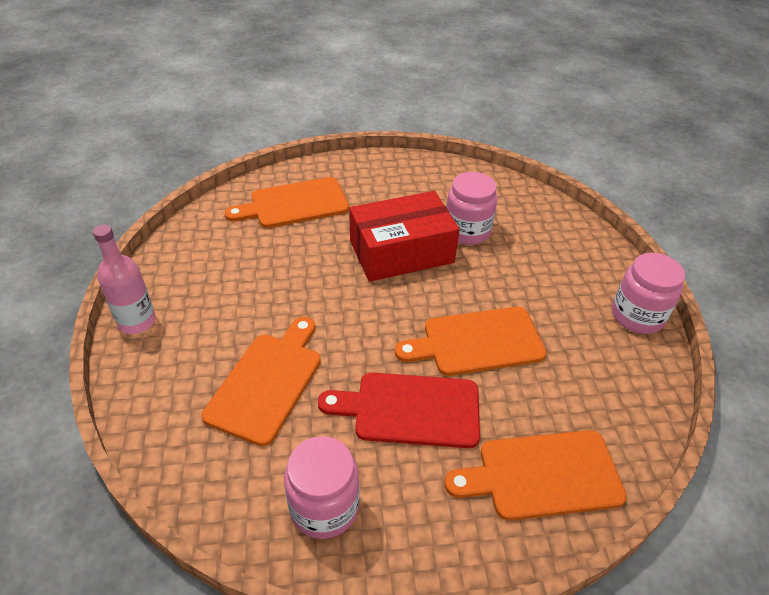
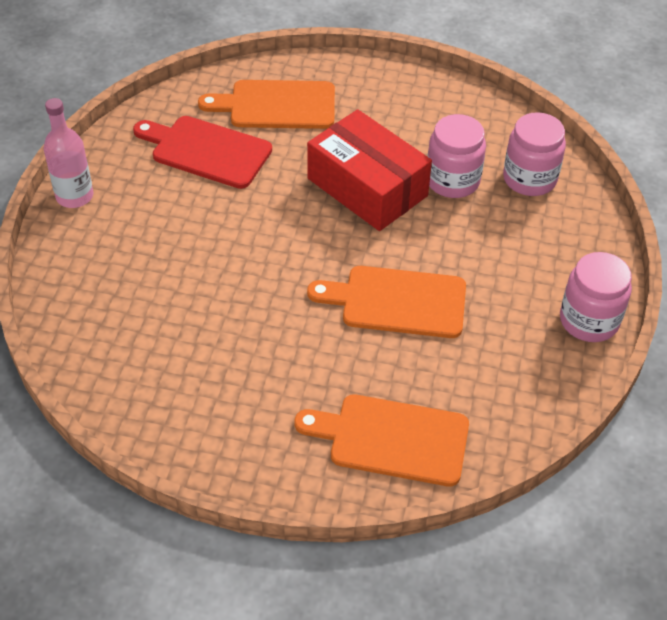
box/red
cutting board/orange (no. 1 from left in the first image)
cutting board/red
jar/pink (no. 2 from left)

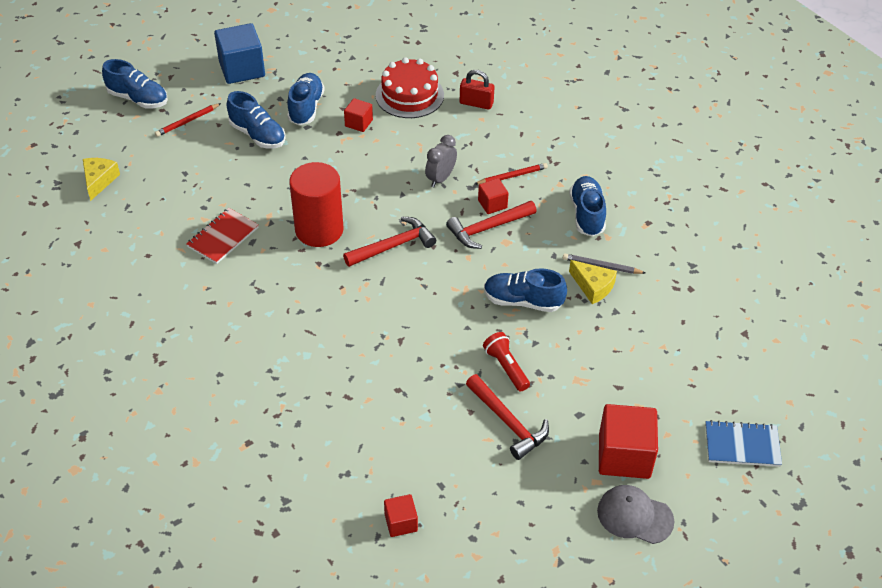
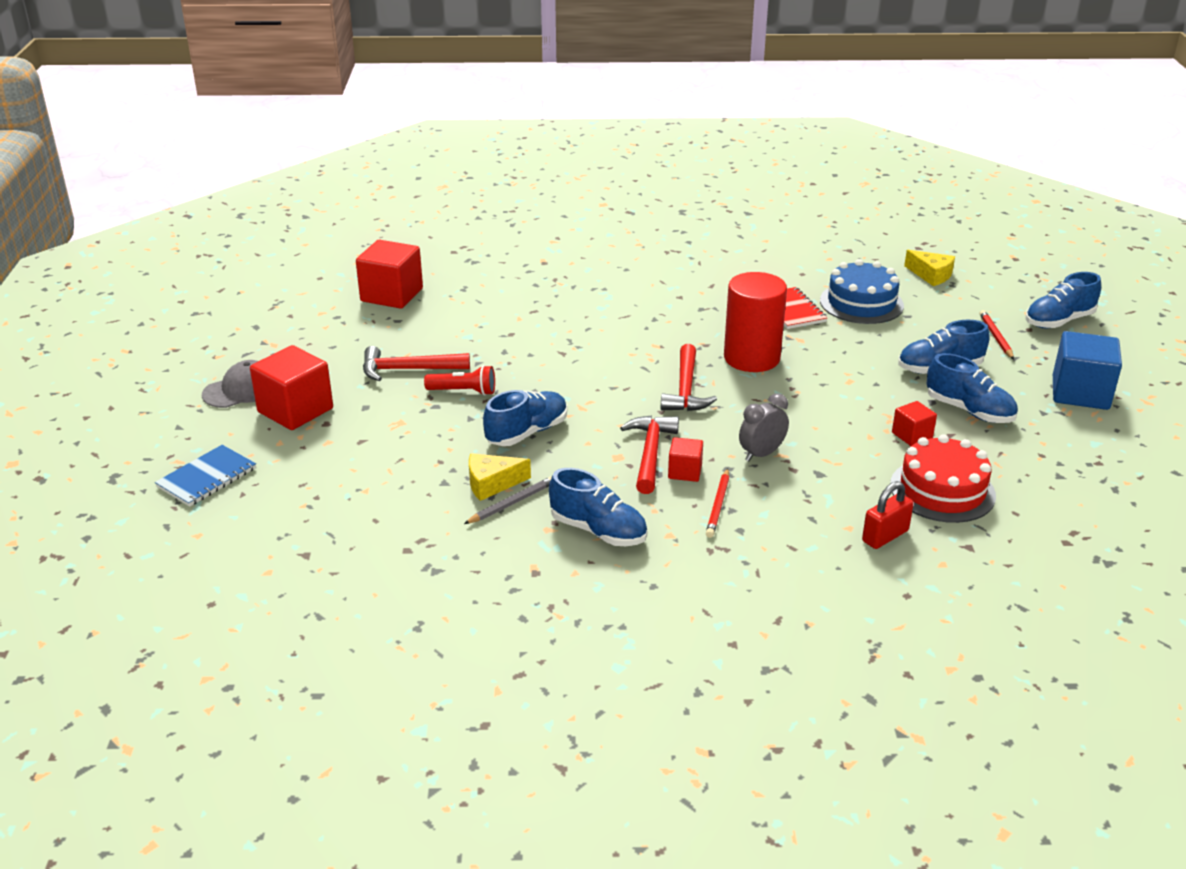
clock/grey
cube/red (no. 2 from left)
cake/blue

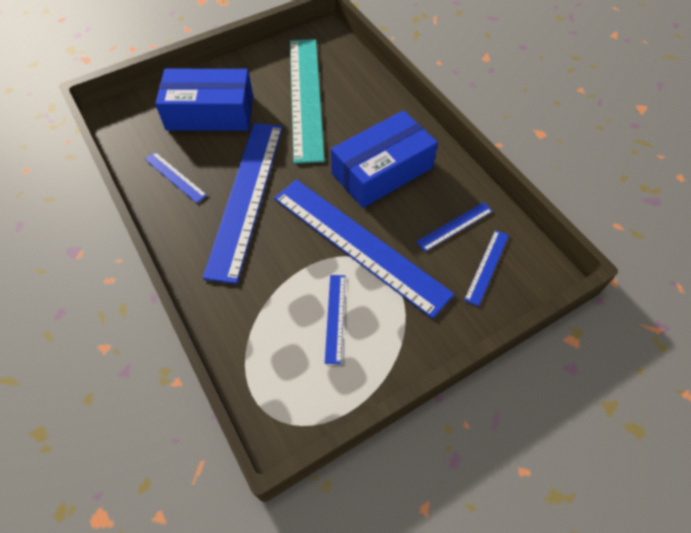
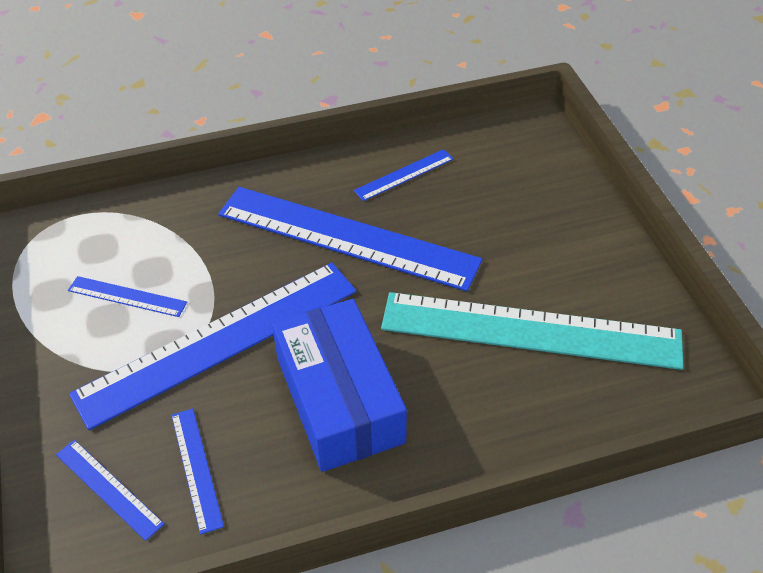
box/blue (no. 1 from left in the first image)

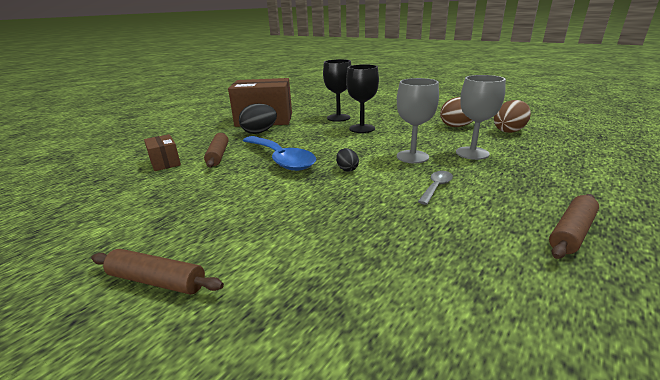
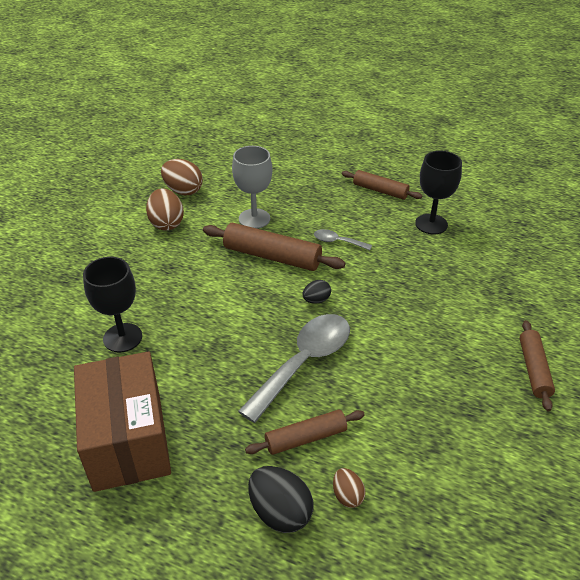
goblet/black (no. 2 from left)
rolling pin/brown (no. 1 from left)
egg/black (no. 1 from left)
egg/brown (no. 3 from left)
spoon/grey (no. 1 from left)

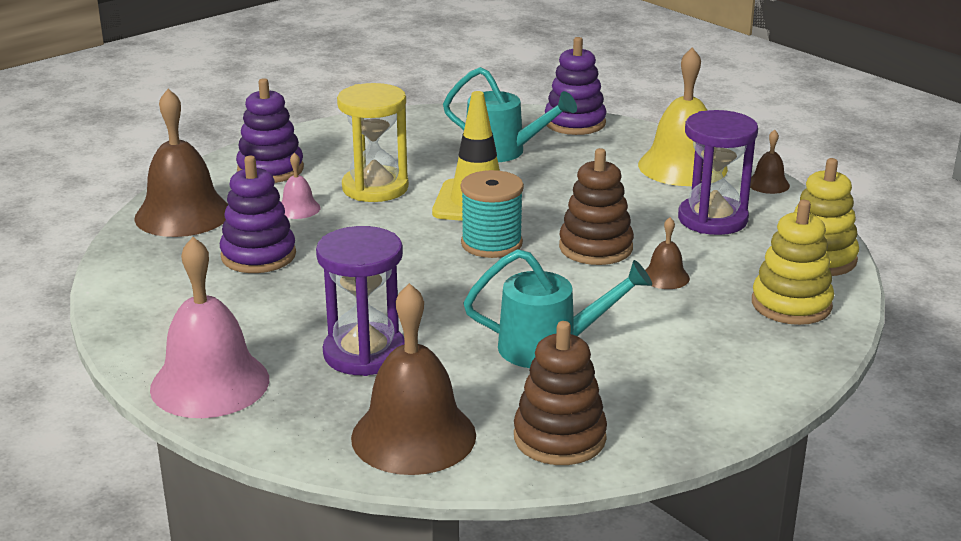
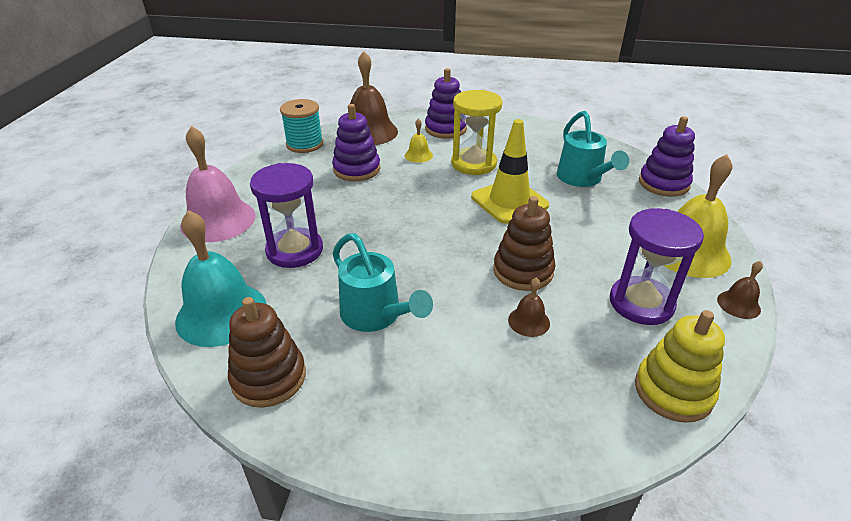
bell/yellow (no. 1 from left)
spool/turquoise
stacking toy/yellow (no. 1 from left in the first image)
bell/turquoise

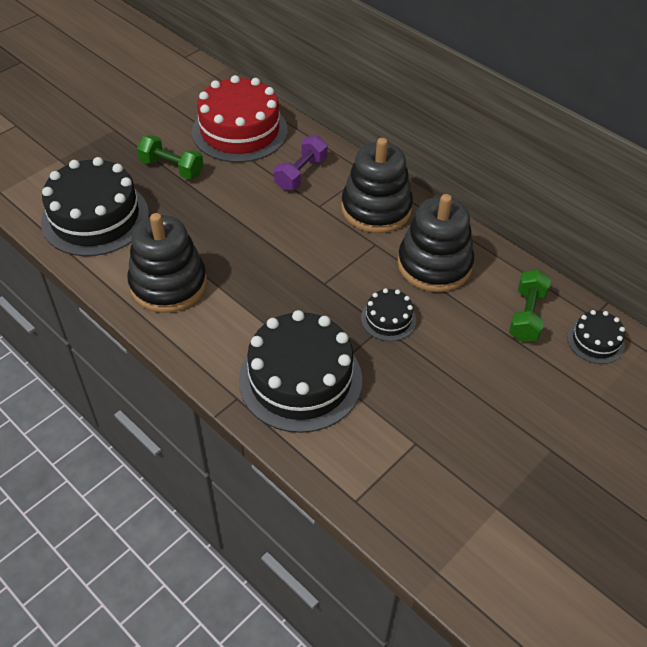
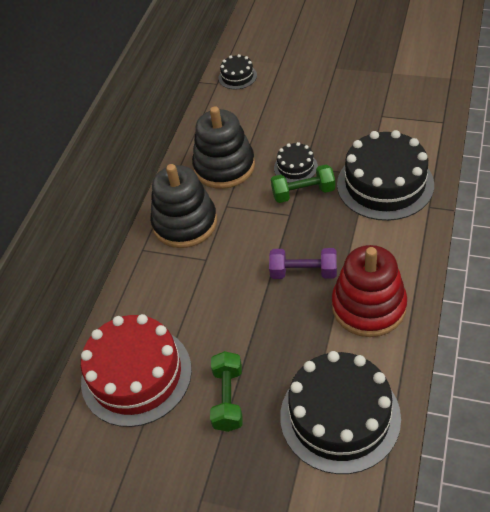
dumbbell/purple
stacking toy/red
dumbbell/green (no. 2 from left)

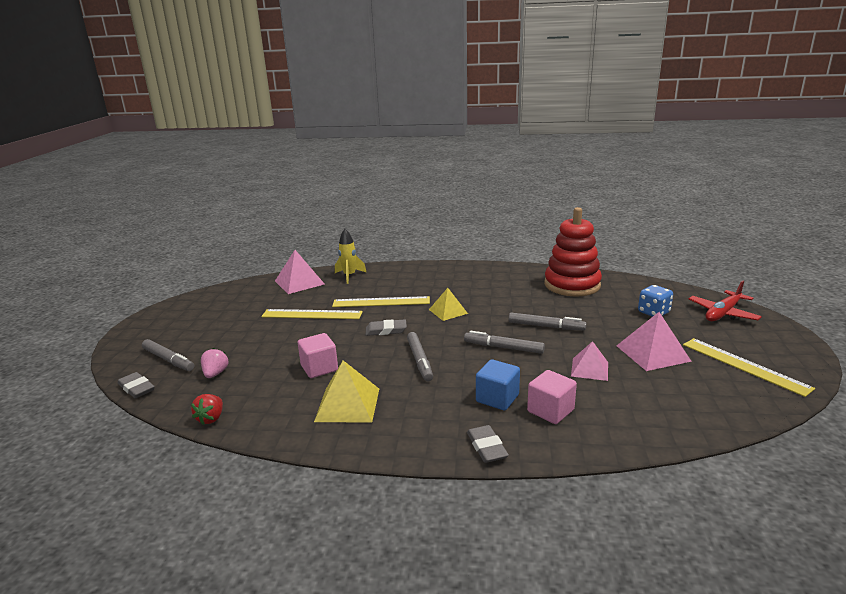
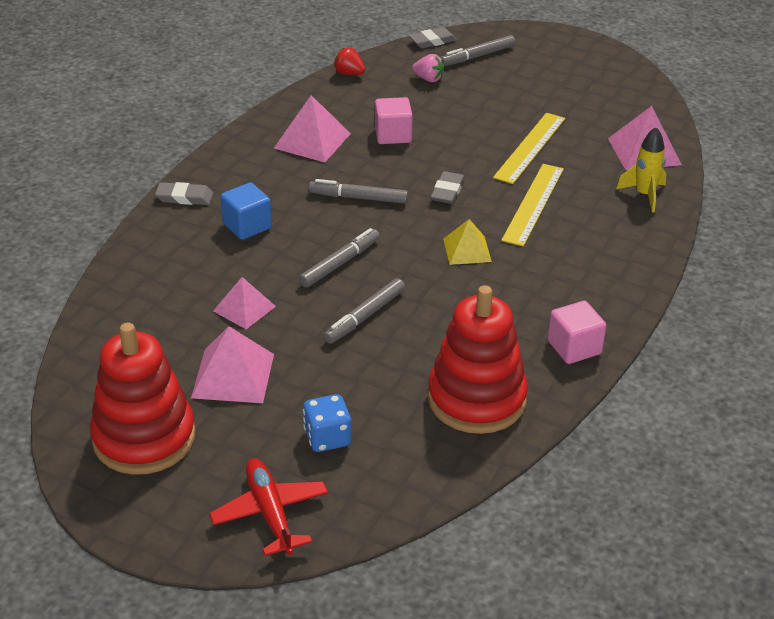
stacking toy/red (no. 1 from left)
pyramid/pink (no. 3 from left)
cube/pink (no. 2 from left)

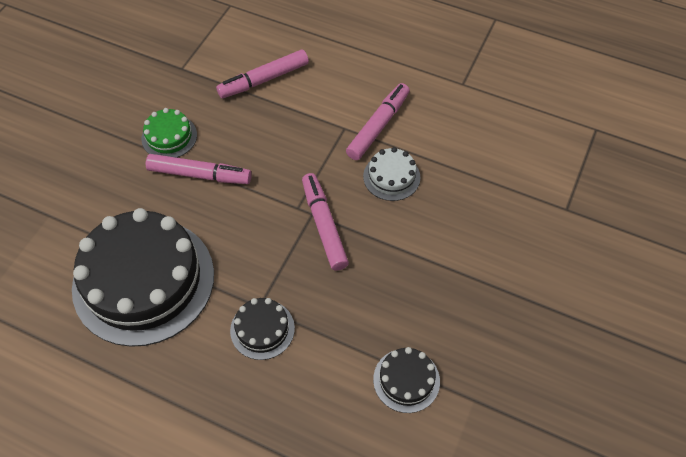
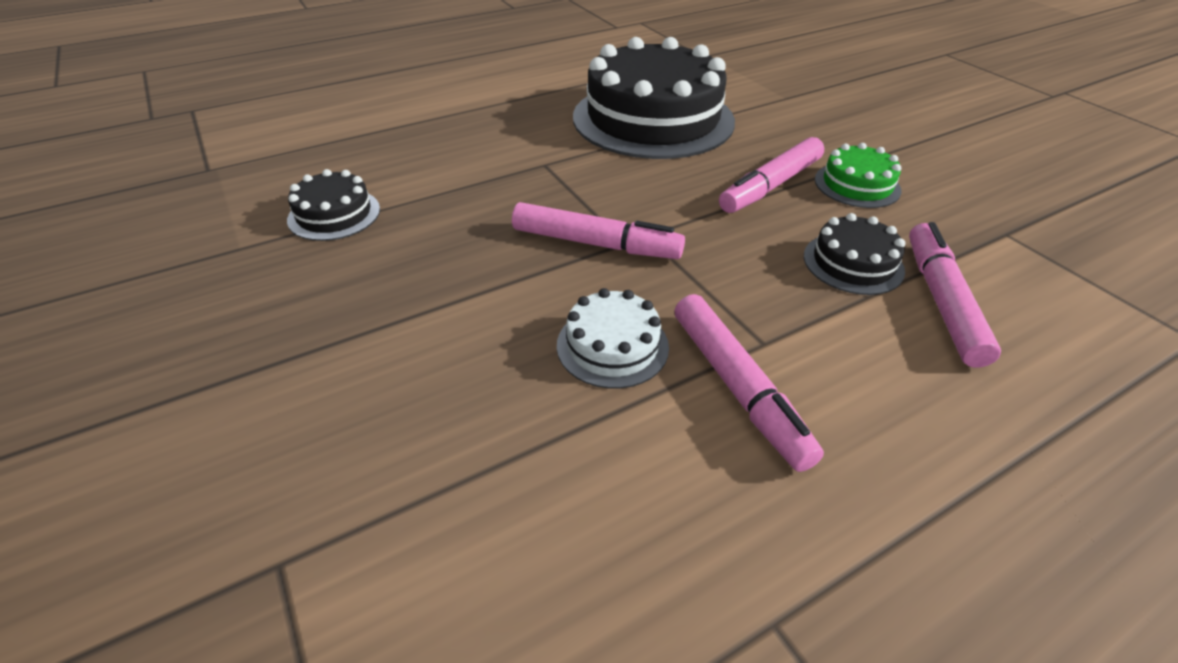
cake/black (no. 3 from left)

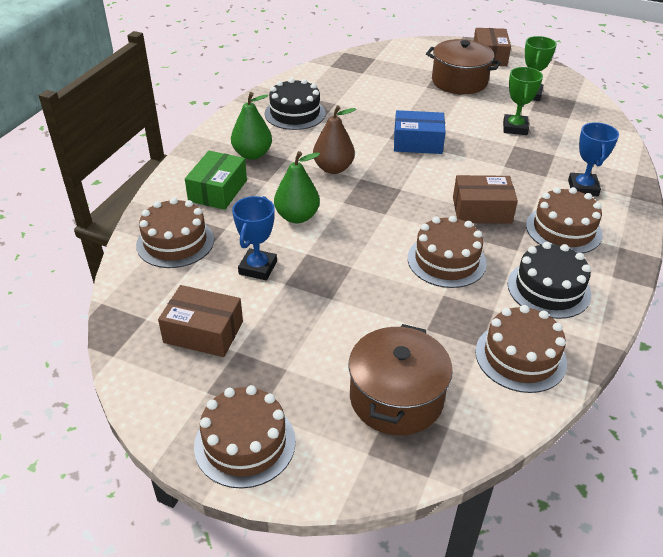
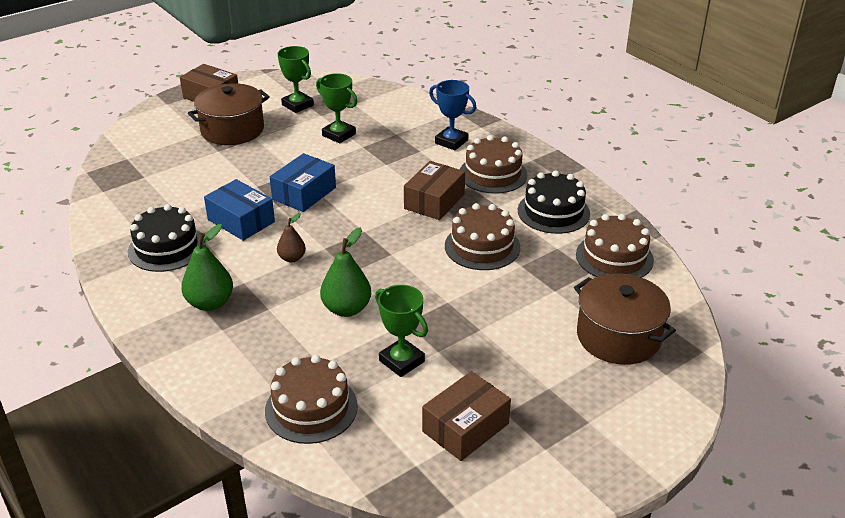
pear/brown
box/green
trophy/green (no. 3 from left)
cake/brown (no. 2 from left in the first image)
box/blue (no. 1 from left)

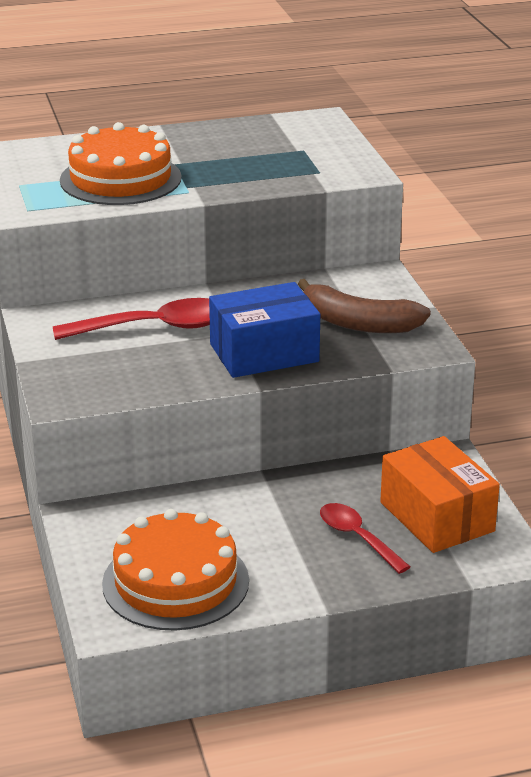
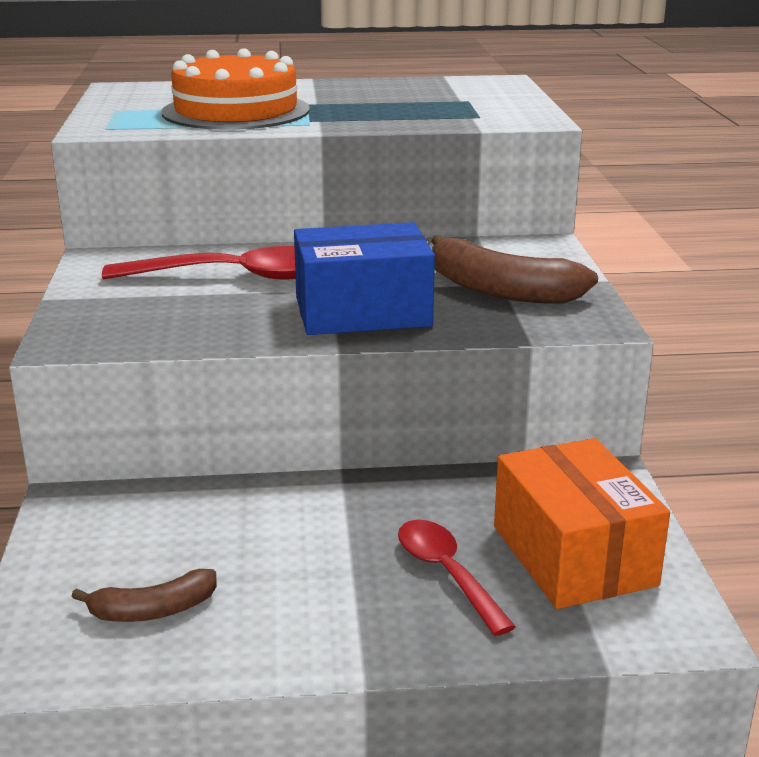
banana/brown (no. 1 from left)

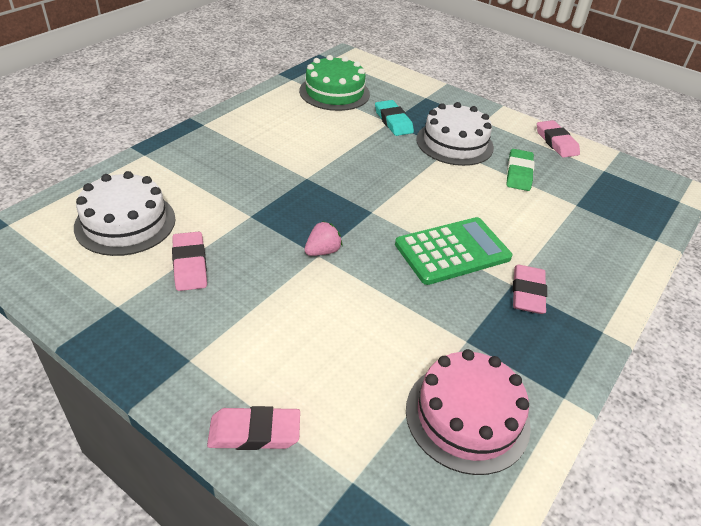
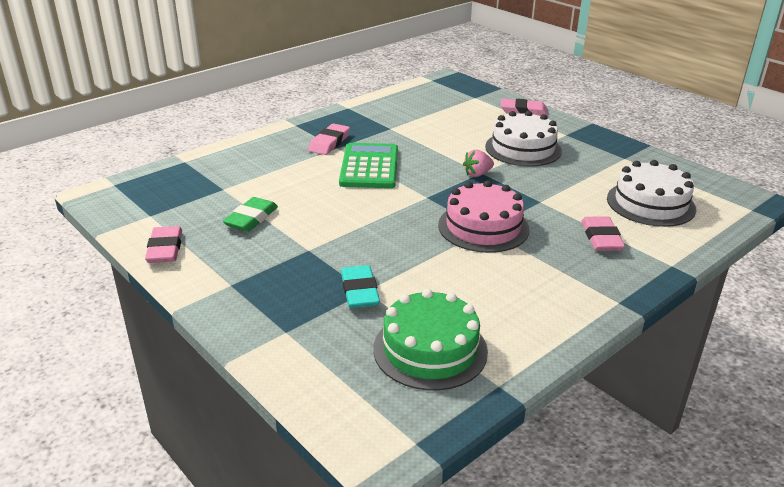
cake/white (no. 1 from left)
calculator/green
eraser/pink (no. 4 from left)
cake/pink

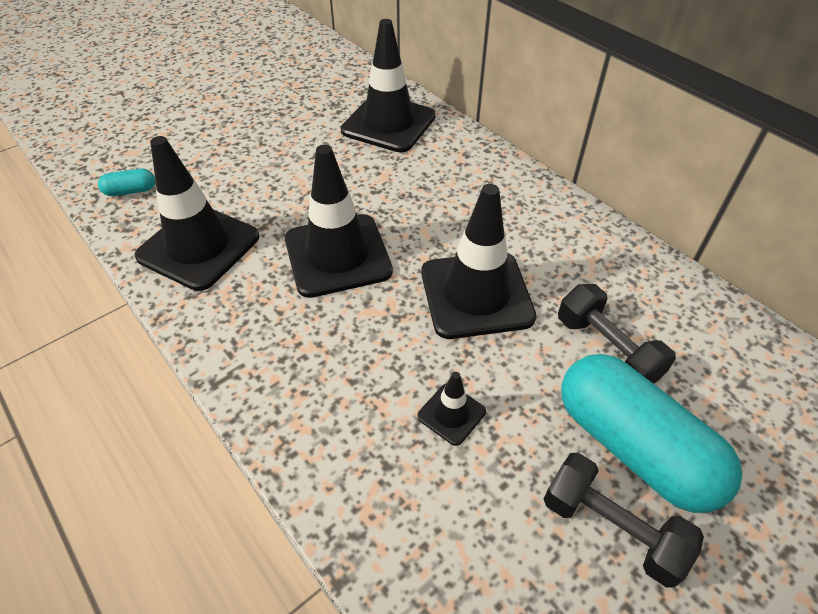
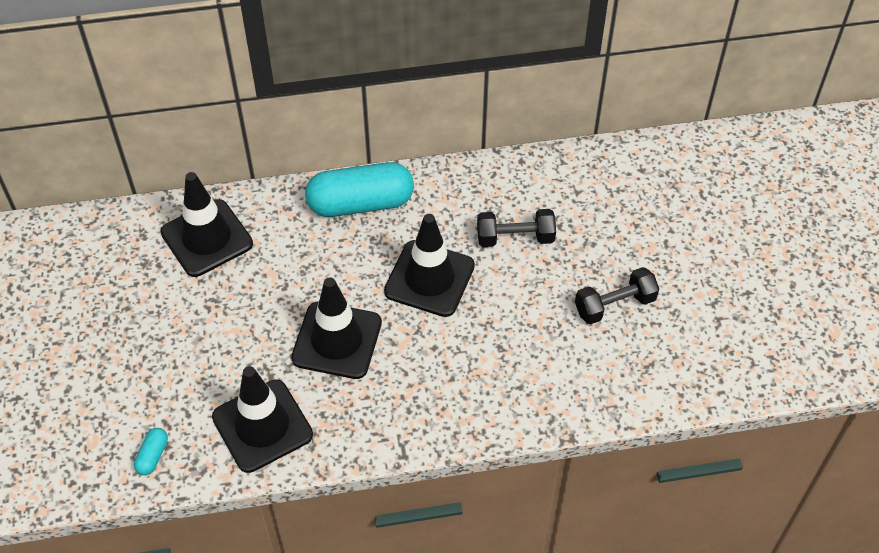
capsule/turquoise (no. 2 from left)
traffic cone/black (no. 4 from left in the first image)

